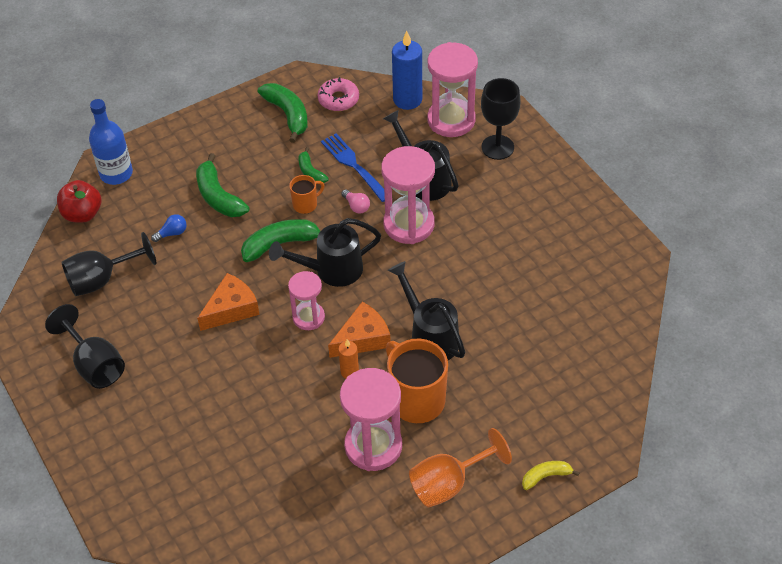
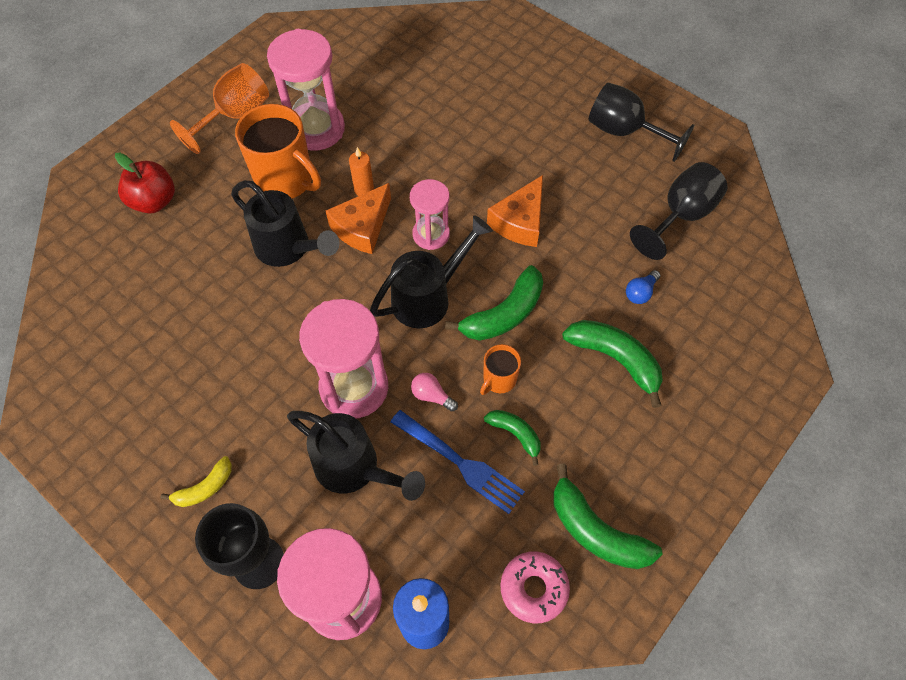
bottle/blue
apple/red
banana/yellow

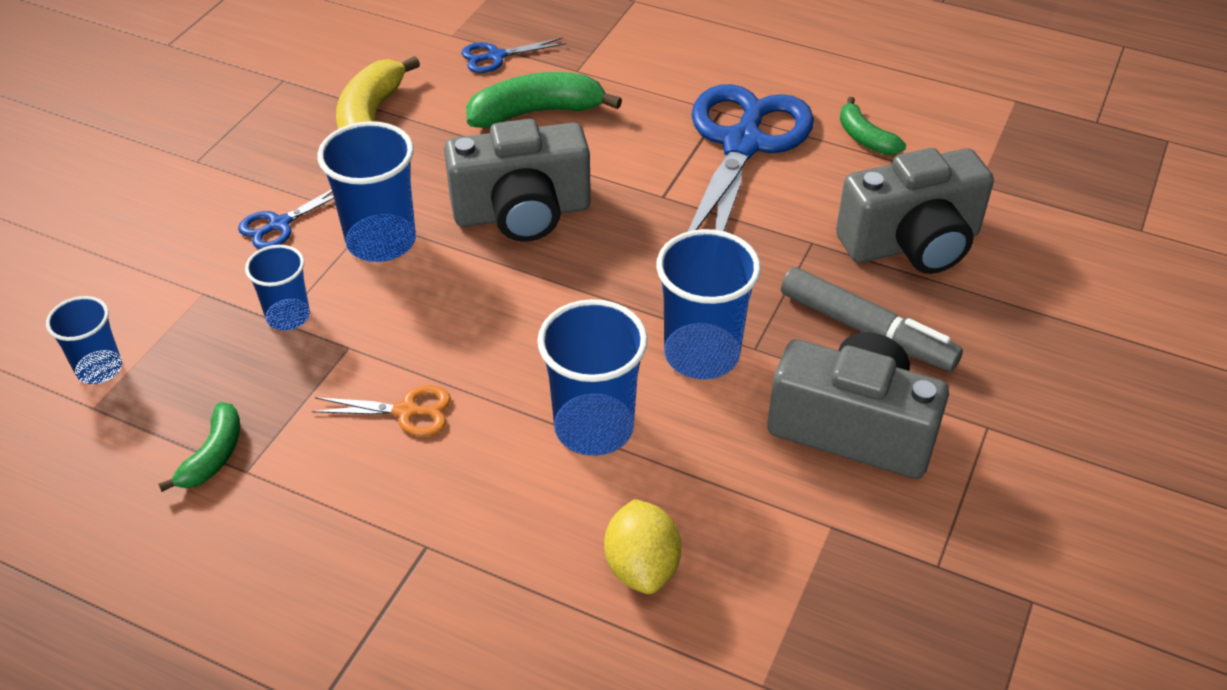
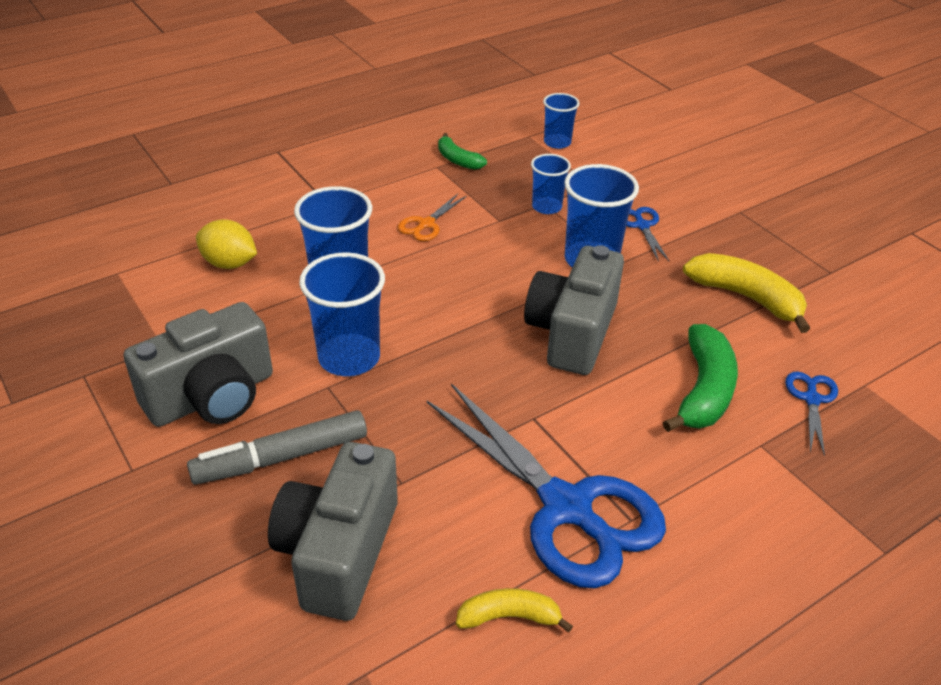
banana/yellow (no. 1 from left)

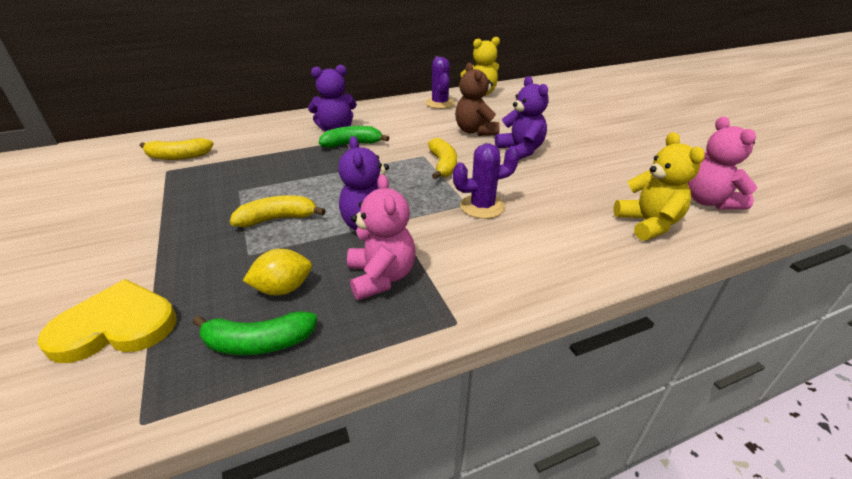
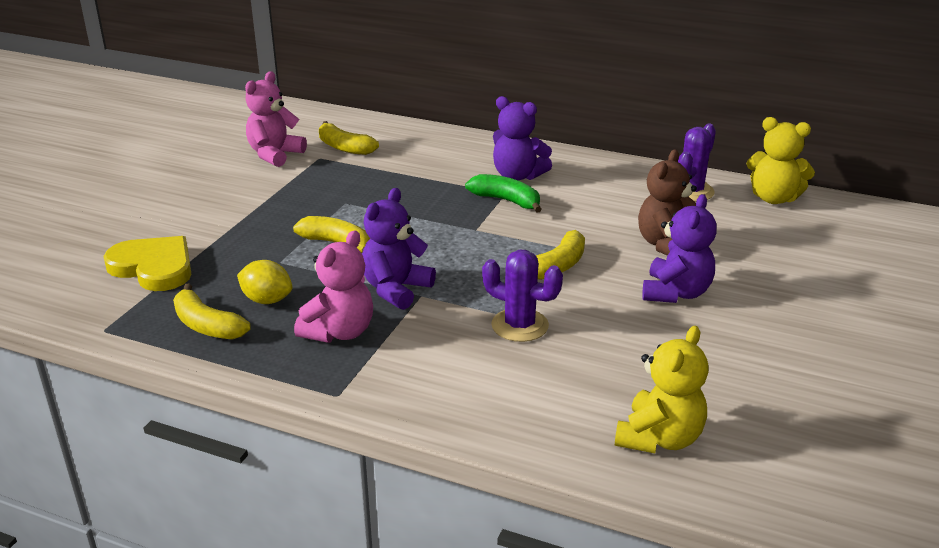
teddy bear/pink (no. 1 from left)
banana/yellow (no. 1 from left)

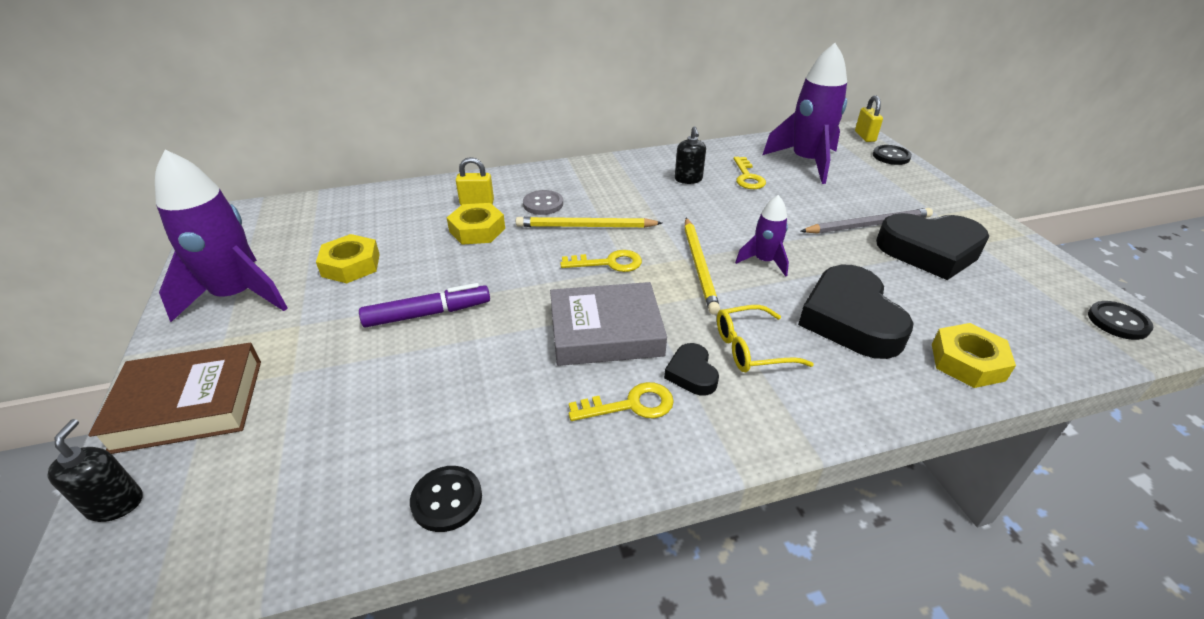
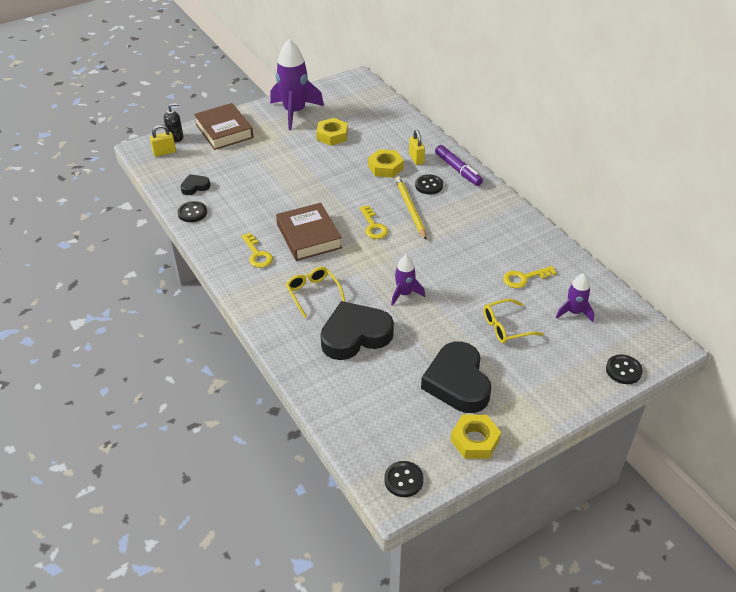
rocket/purple (no. 3 from left)
padlock/yellow (no. 1 from left)
soap dispenser/black (no. 2 from left in the first image)
button/black (no. 3 from left)
pencil/grey
pencil/yellow (no. 2 from left in the first image)
book/brown (no. 2 from left)
marker/purple
nut/yellow (no. 3 from left)
heart/black (no. 1 from left)
glasses/yellow (no. 2 from left)

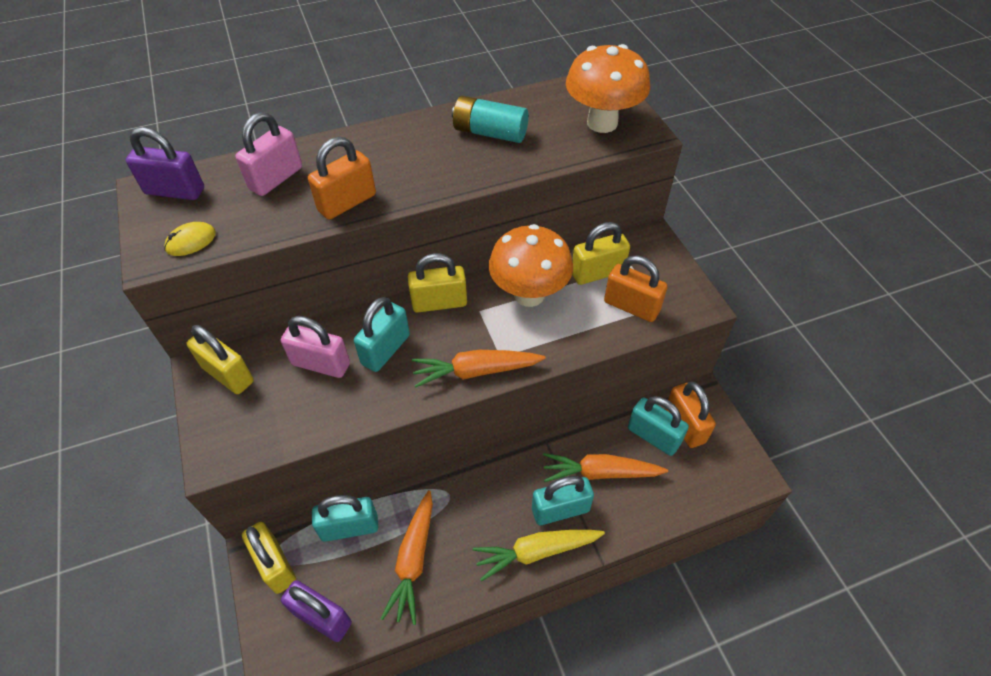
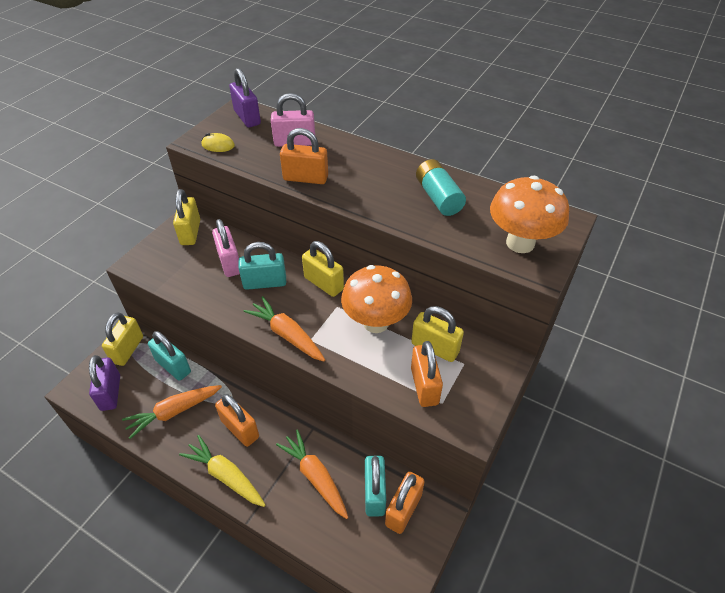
padlock/turquoise (no. 3 from left in the first image)
padlock/orange (no. 1 from left)

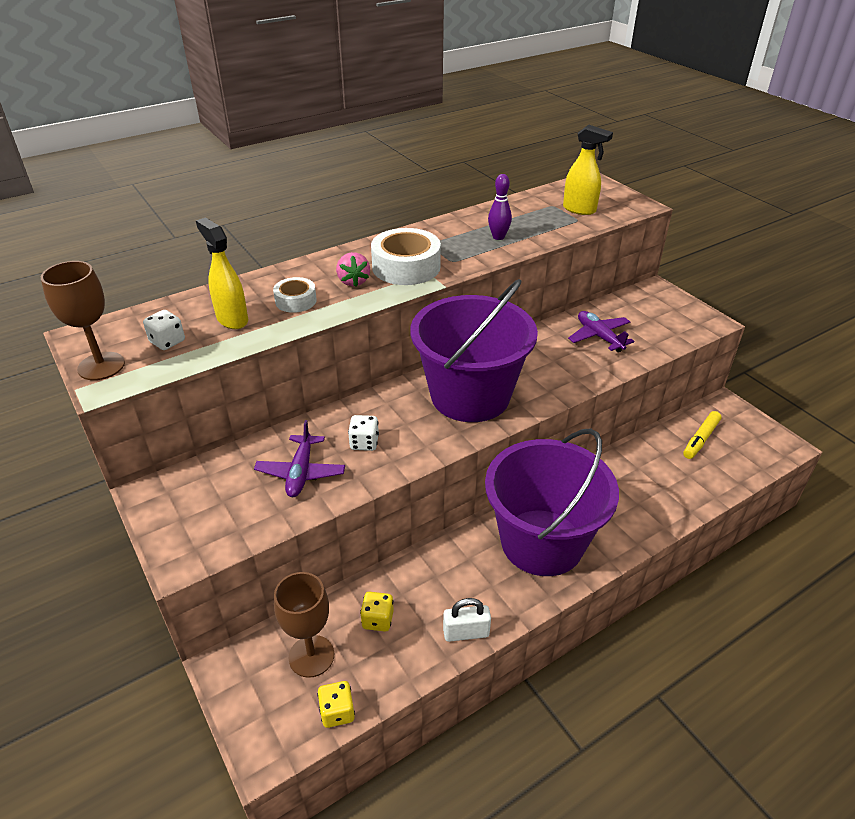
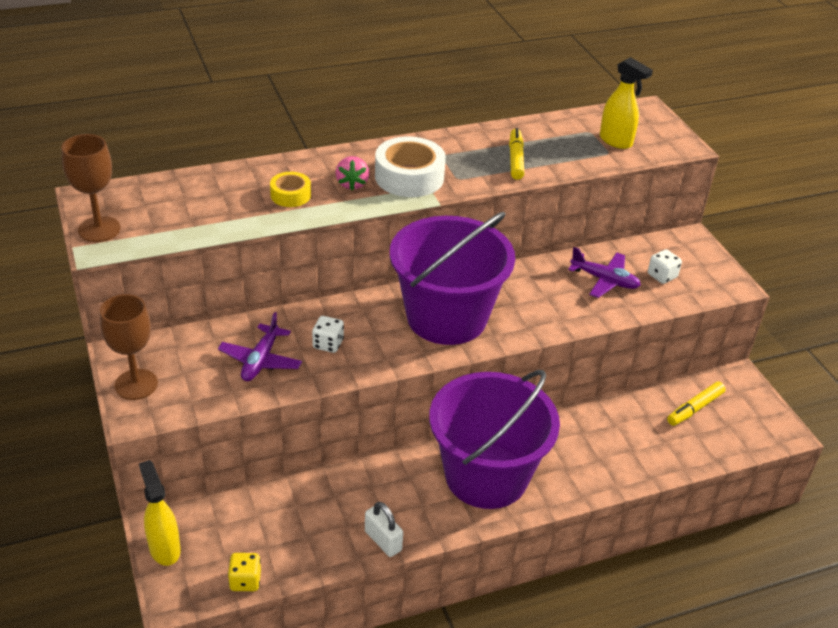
marker/yellow (no. 1 from left)
spray bottle/yellow (no. 1 from left)
tape/yellow
dice/white (no. 2 from left)
plane/purple (no. 2 from left)
goblet/brown (no. 2 from left)
dice/yellow (no. 2 from left in the first image)
padlock/white

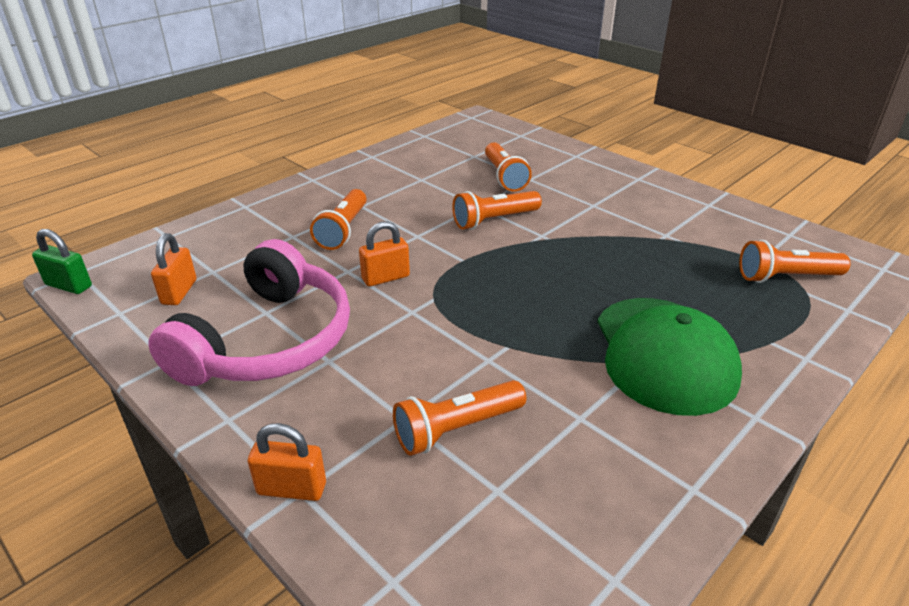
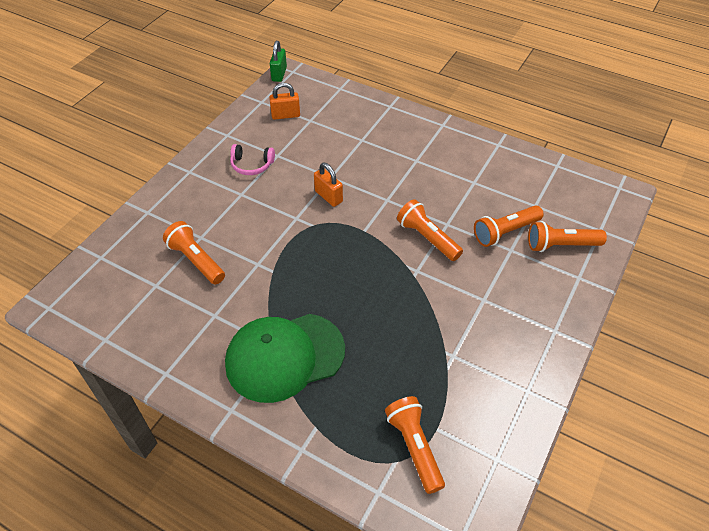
flashlight/orange (no. 5 from left)
headphones/pink
padlock/orange (no. 2 from left in the first image)

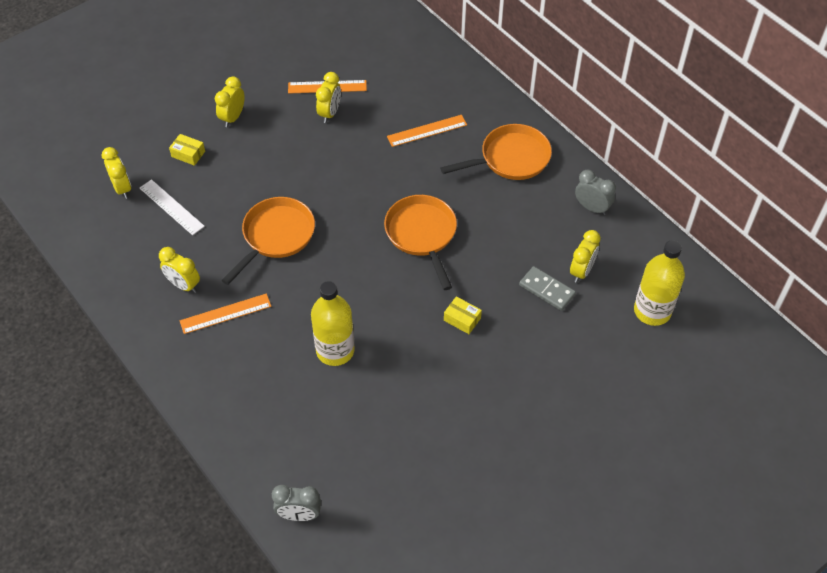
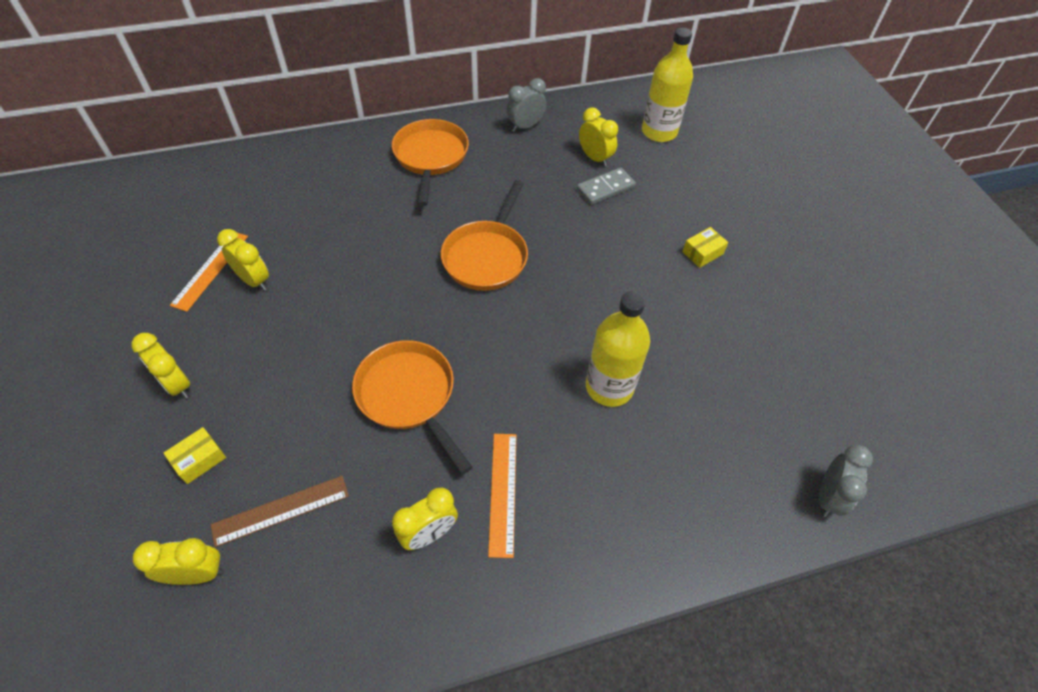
ruler/orange (no. 3 from left in the first image)
ruler/brown
pan/orange (no. 3 from left)
box/yellow (no. 2 from left)

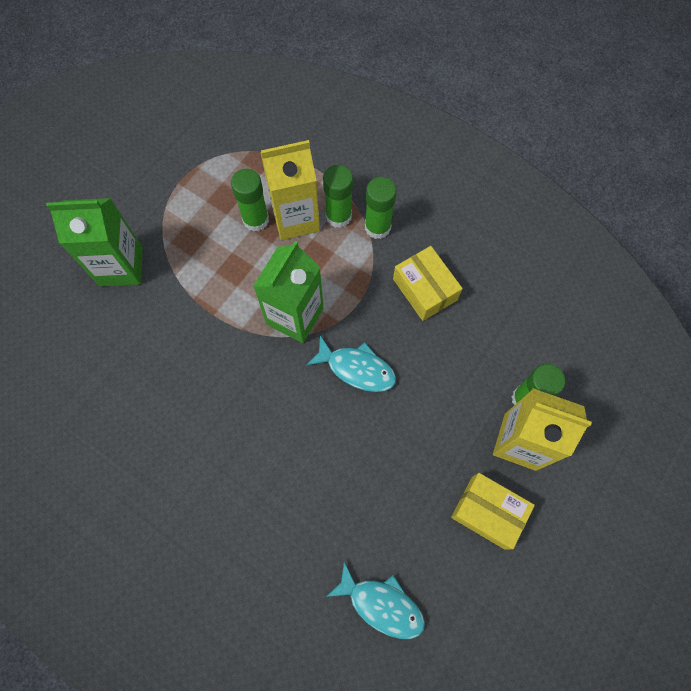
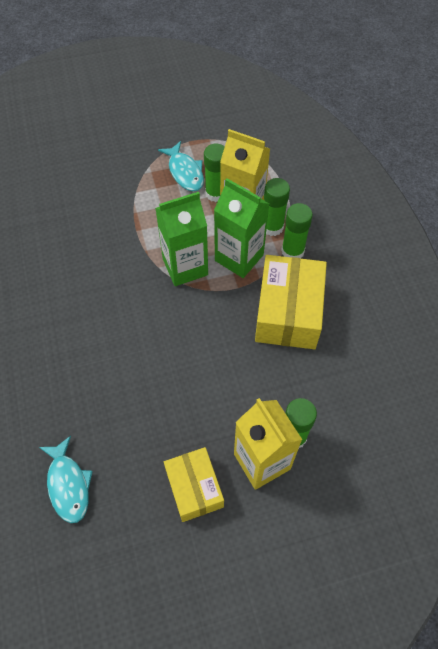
carton/green (no. 2 from left)
box/yellow (no. 2 from left)
fish/turquoise (no. 2 from left)

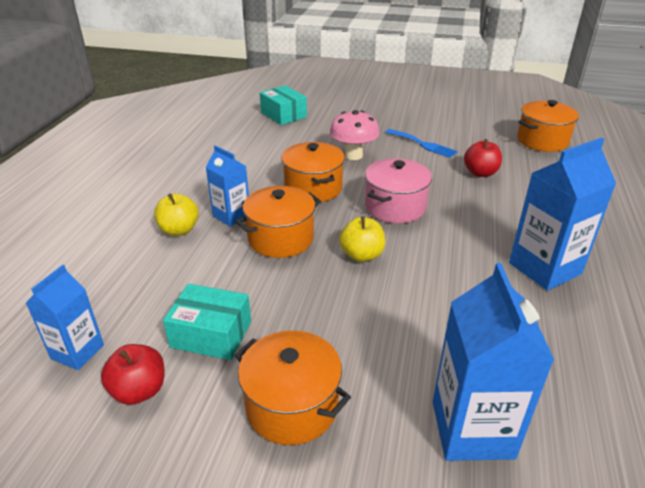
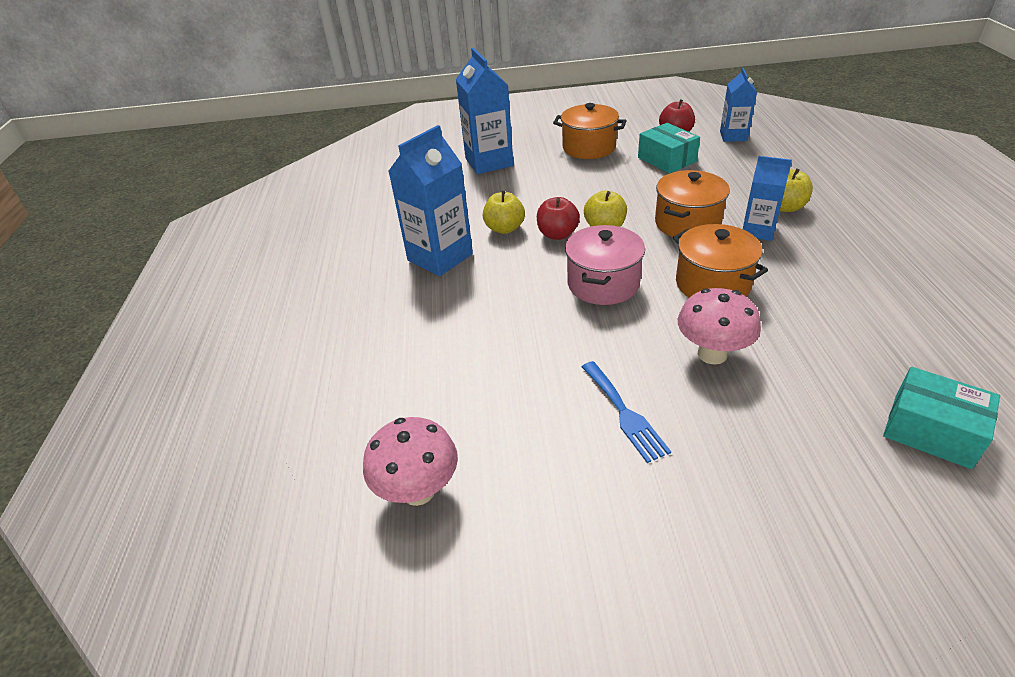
mushroom/pink (no. 1 from left)
fork/blue
apple/red (no. 1 from left)
box/turquoise (no. 1 from left)
apple/yellow (no. 1 from left)

